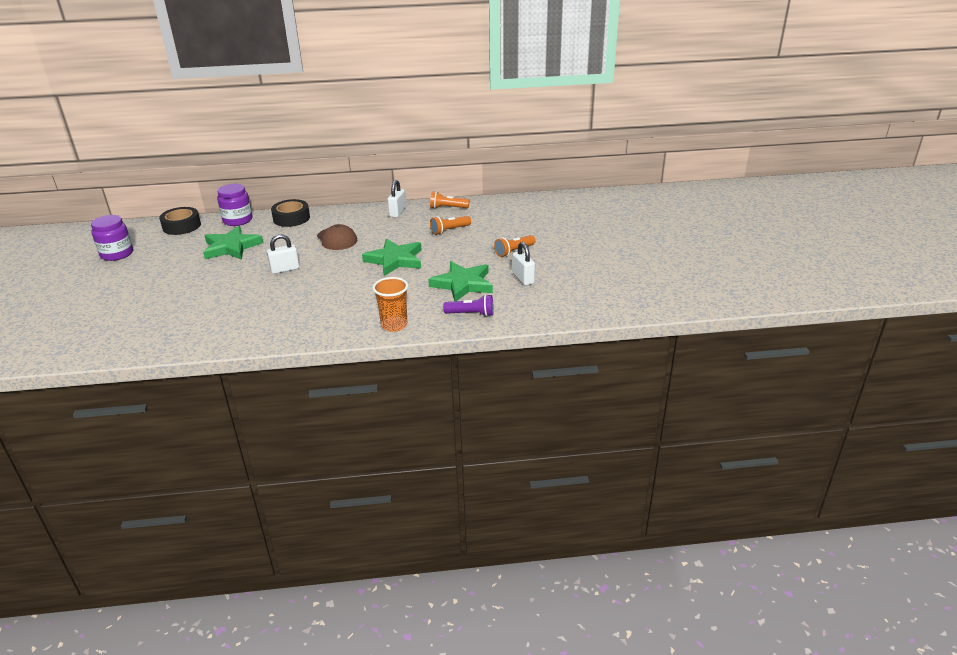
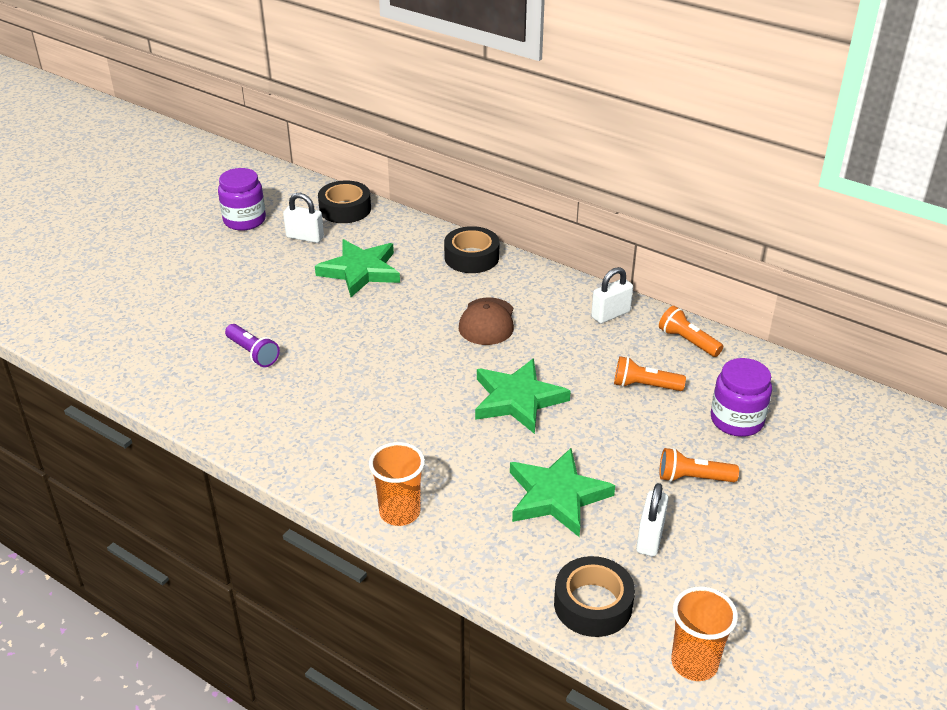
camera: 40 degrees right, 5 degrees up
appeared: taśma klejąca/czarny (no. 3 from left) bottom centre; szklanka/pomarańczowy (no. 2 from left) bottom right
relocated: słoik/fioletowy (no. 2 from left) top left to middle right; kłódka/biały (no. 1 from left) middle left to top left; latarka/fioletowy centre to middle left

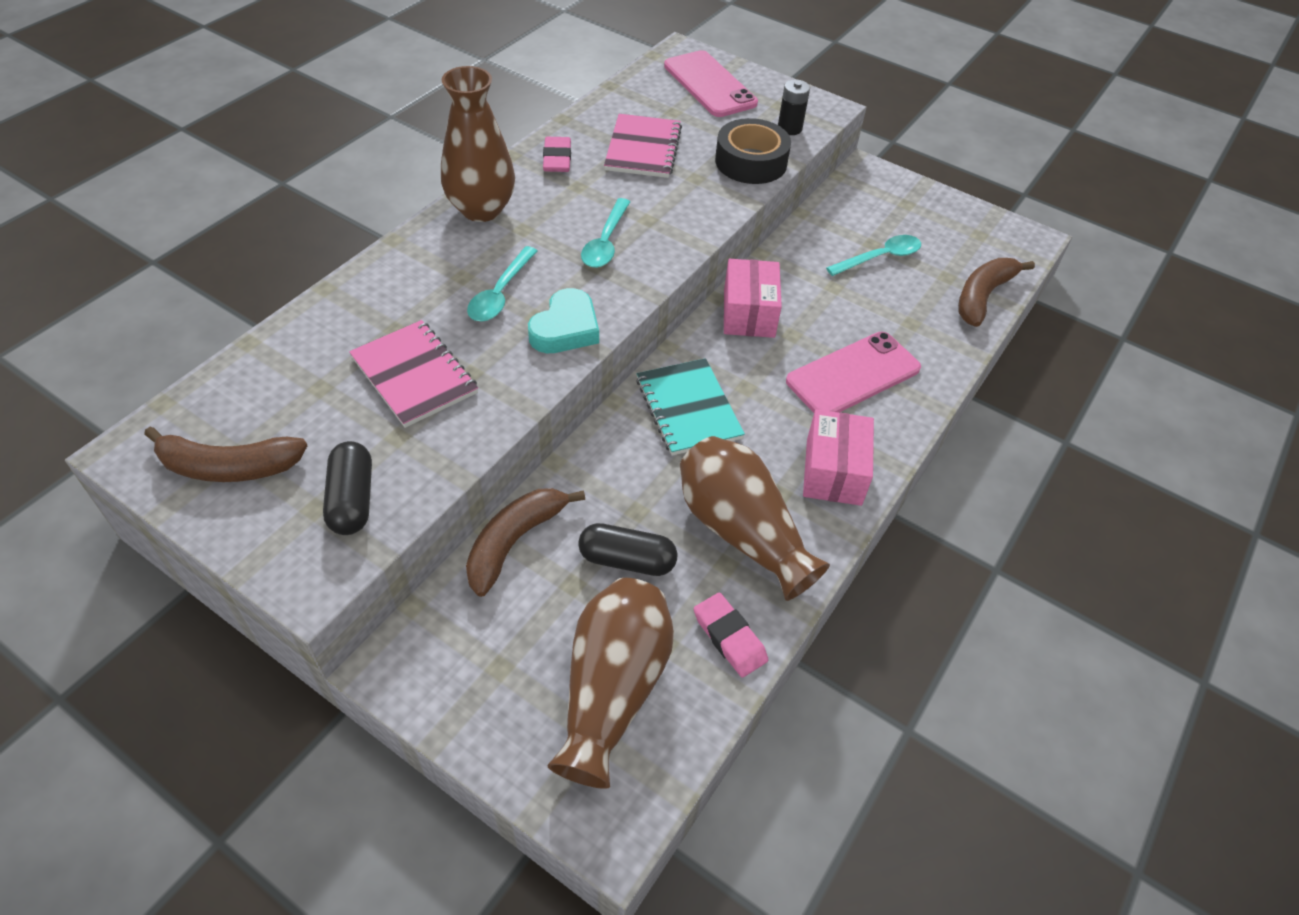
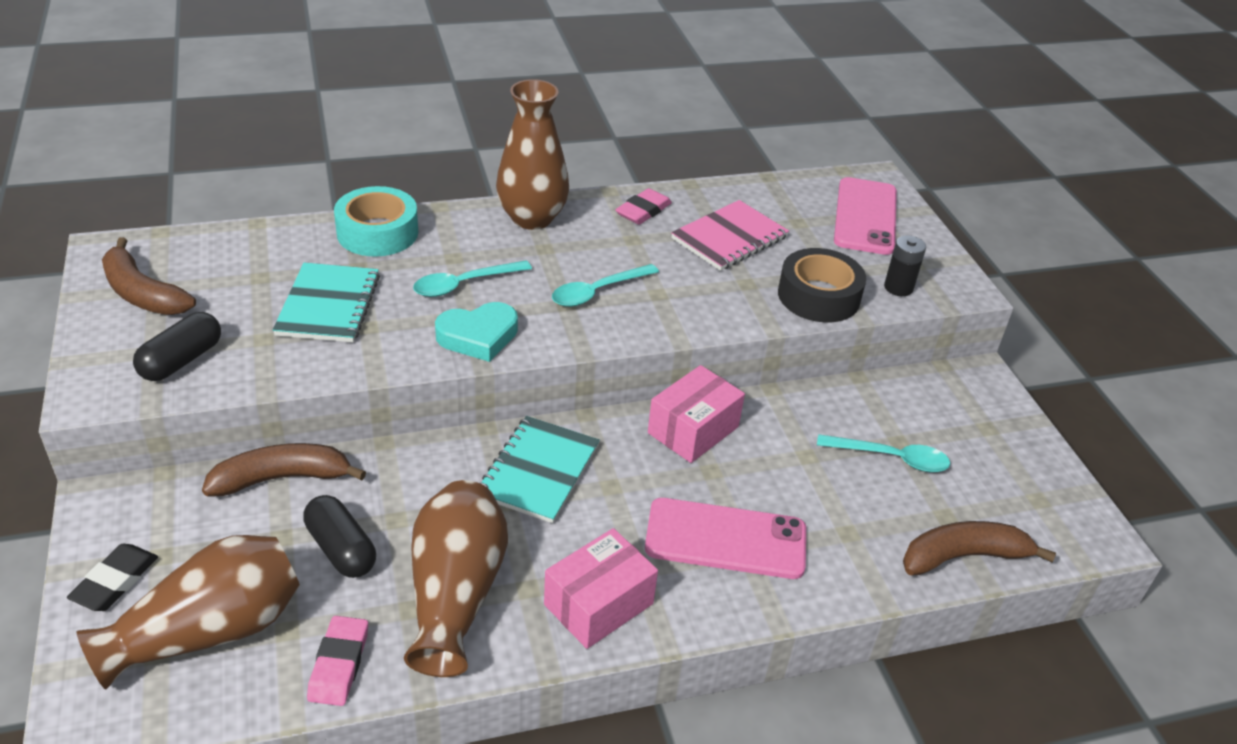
camera: 40 degrees right, 10 degrees down
appeared: gumka do mazania/czarny bottom left; taśma klejąca/turkusowy top left
colour: zeszyt/różowy (no. 1 from left) middle left to zeszyt/turkusowy (no. 1 from left) middle left

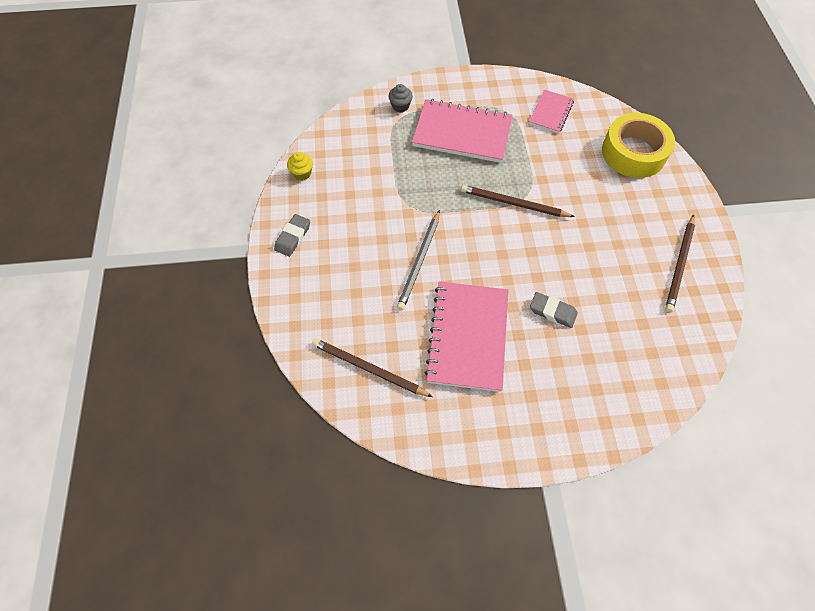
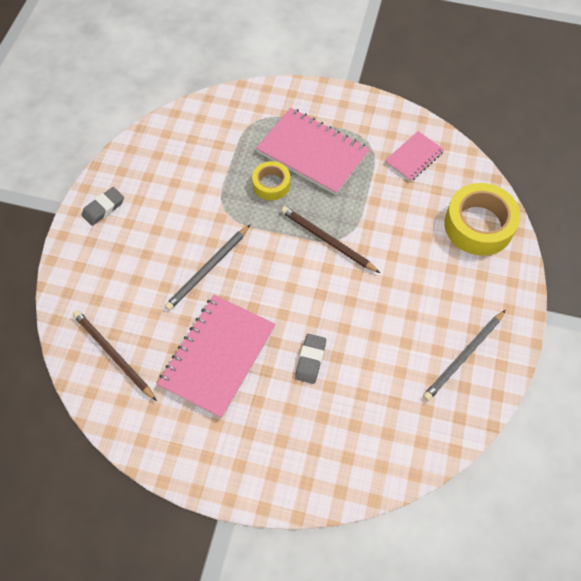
camera: 20 degrees right, 0 degrees up
missing: muffinka/żółty top centre; muffinka/szary top centre
appeared: taśma klejąca/żółty (no. 1 from left) top centre
colour: ołówek/brązowy (no. 3 from left) middle right to ołówek/szary (no. 2 from left) middle right
spun: gumka do mazania/szary (no. 2 from left) middle right = centre 60 degrees clockwise

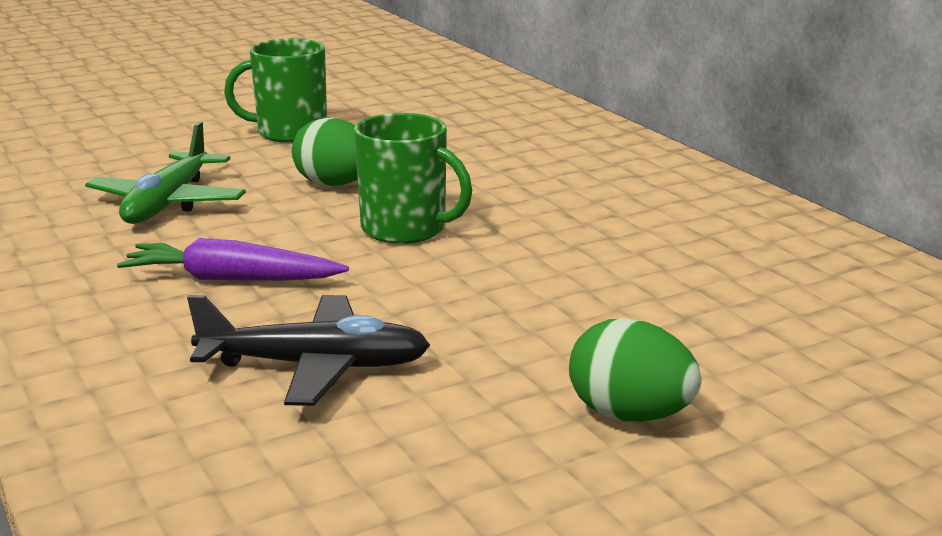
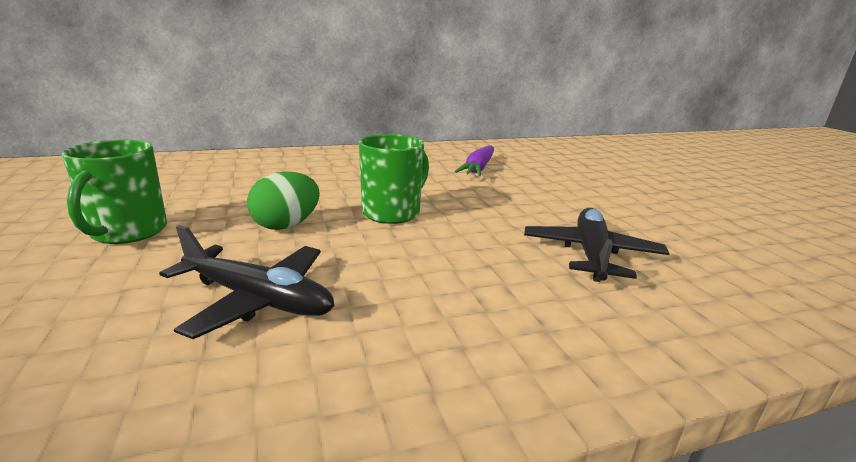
camera: 80 degrees left, 0 degrees up
missing: jajko/zielony (no. 2 from left) bottom right
relocated: marchewka/fioletowy middle left to centre
colour: samolot/zielony top left to samolot/czarny (no. 1 from left) middle left

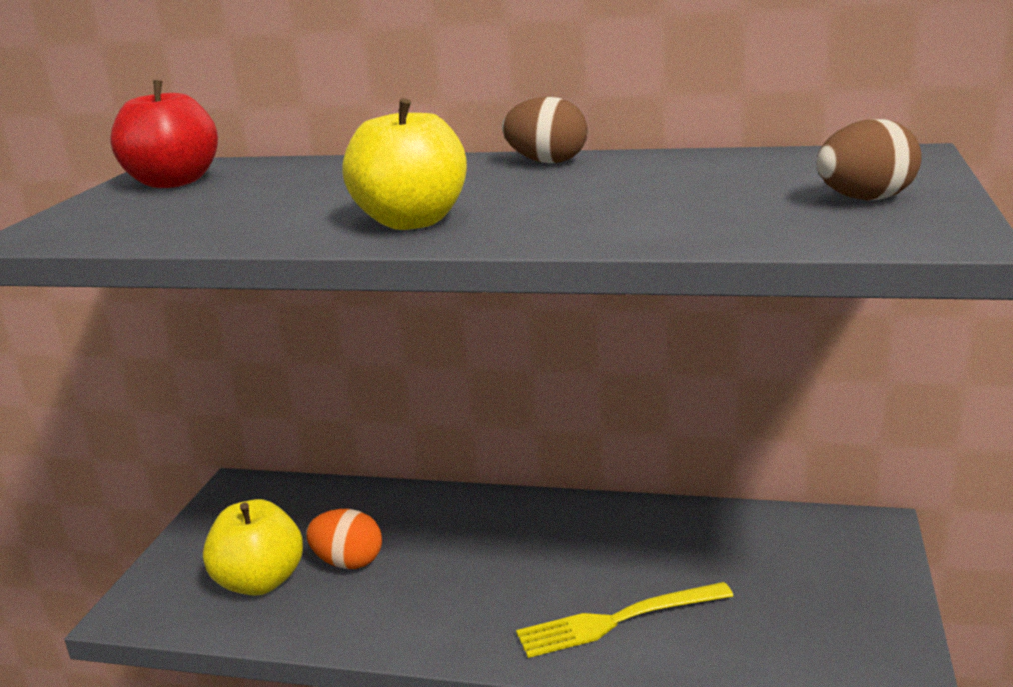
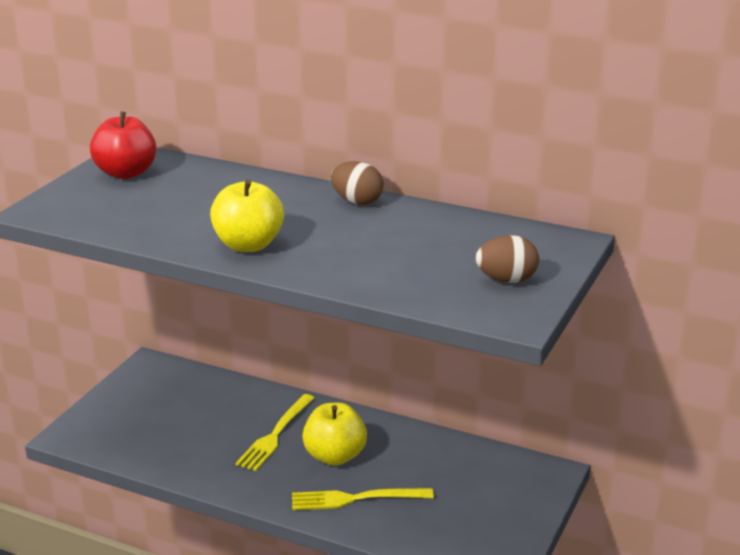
camera: 10 degrees right, 5 degrees up
missing: jajko/pomarańczowy bottom centre
appeared: widelec/żółty (no. 1 from left) bottom centre
relocated: jabłko/żółty (no. 1 from left in the first image) bottom left to jabłko/żółty (no. 2 from left) bottom centre

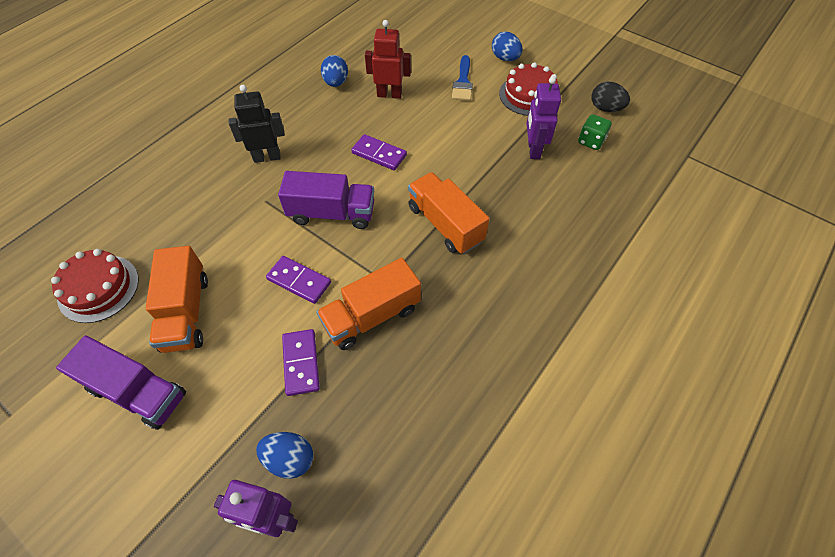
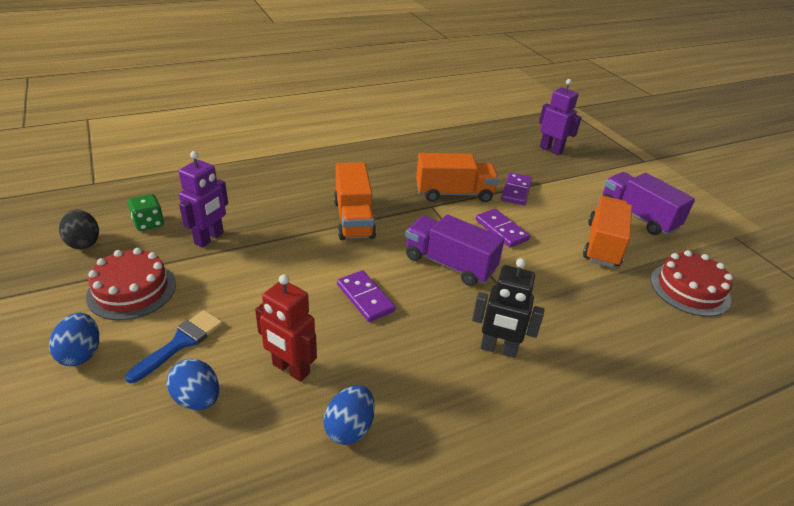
camera: 155 degrees left, 20 degrees down
relocated: jajko/niebieski (no. 1 from left in the first image) bottom centre to jajko/niebieski (no. 2 from left) bottom left

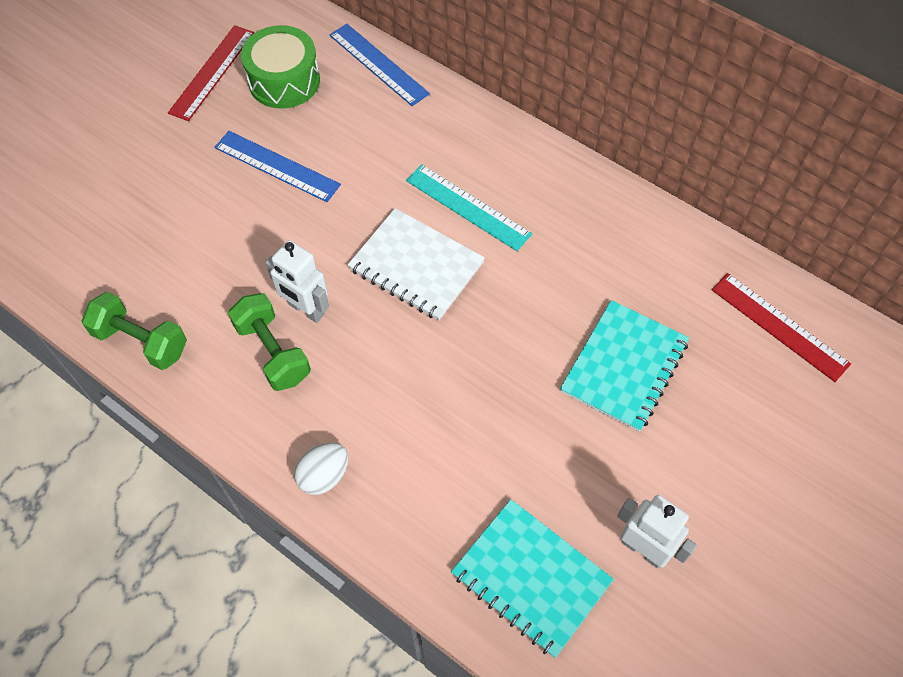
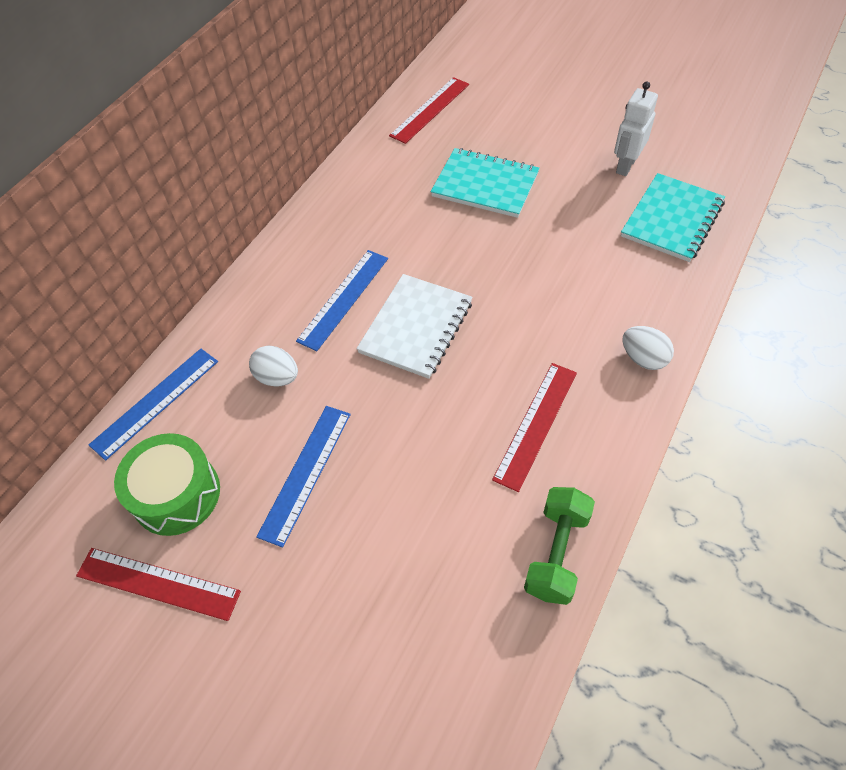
camera: 95 degrees left, 5 degrees down
missing: robot/biały (no. 1 from left) middle left
appeared: jajko/biały (no. 1 from left) middle left
exchanged: hantel/zielony (no. 2 from left) middle left to linijka/czerwony (no. 3 from left) centre
colour: linijka/turkusowy top centre to linijka/niebieski (no. 3 from left) centre

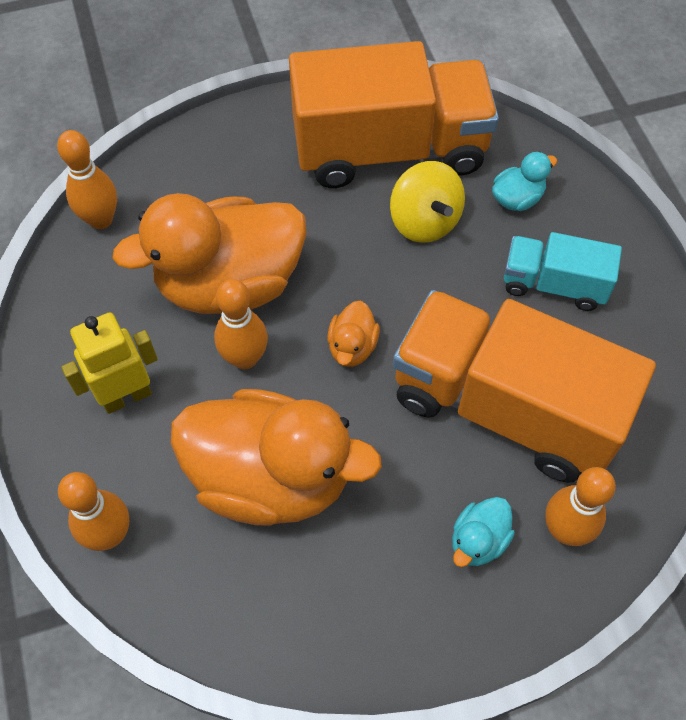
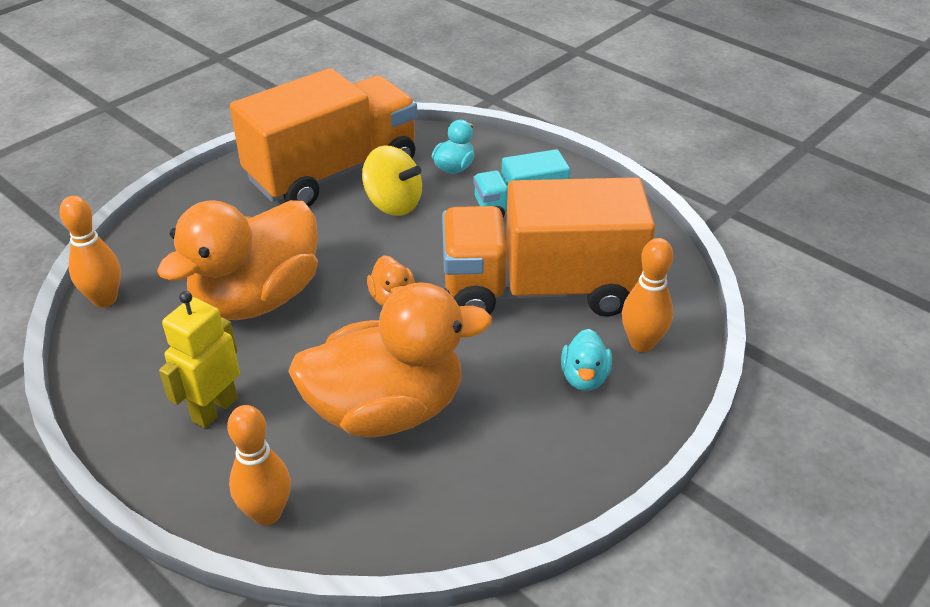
camera: 30 degrees left, 20 degrees down
missing: kręgiel/pomarańczowy (no. 3 from left) centre

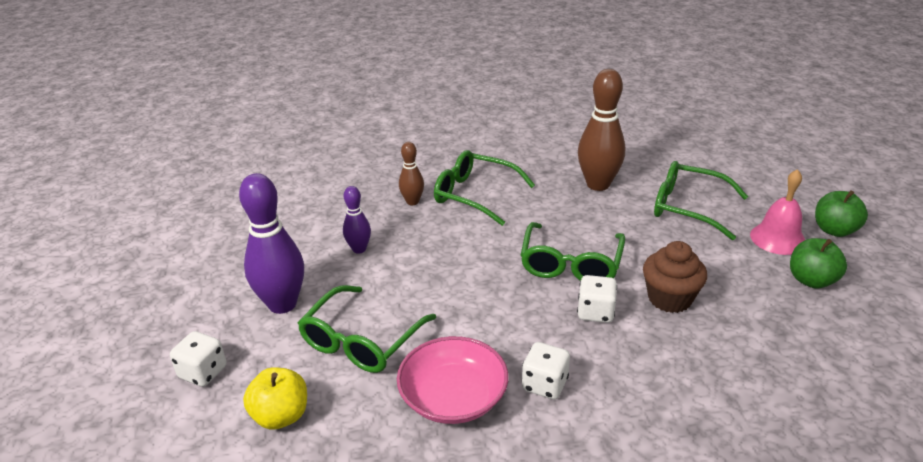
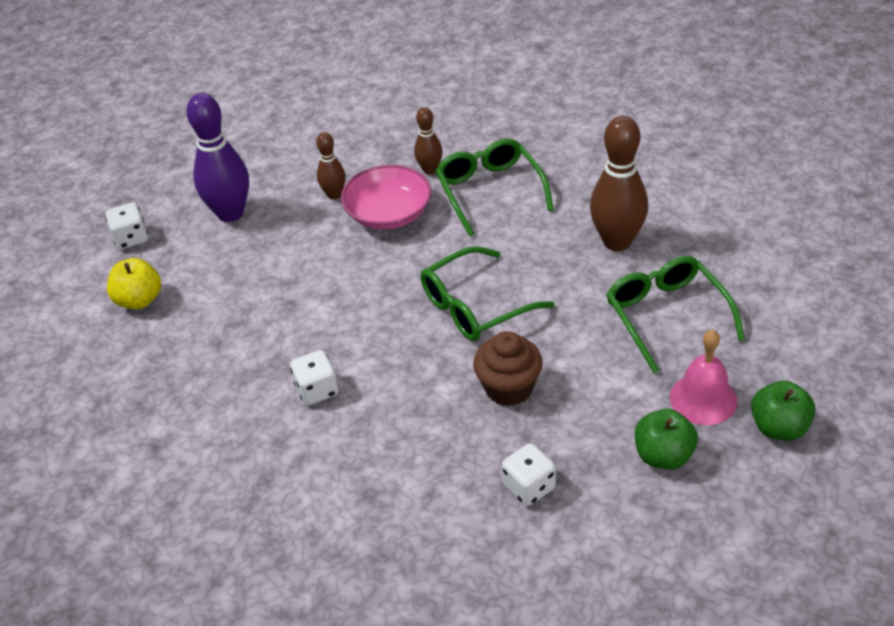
camera: 45 degrees right, 10 degrees up
missing: okulary/zielony (no. 1 from left) bottom centre
relocated: miska/różowy bottom centre to top centre; kostka do gry/biały (no. 3 from left) centre to bottom centre
colour: kręgiel/fioletowy (no. 2 from left) centre to kręgiel/brązowy (no. 1 from left) top centre

